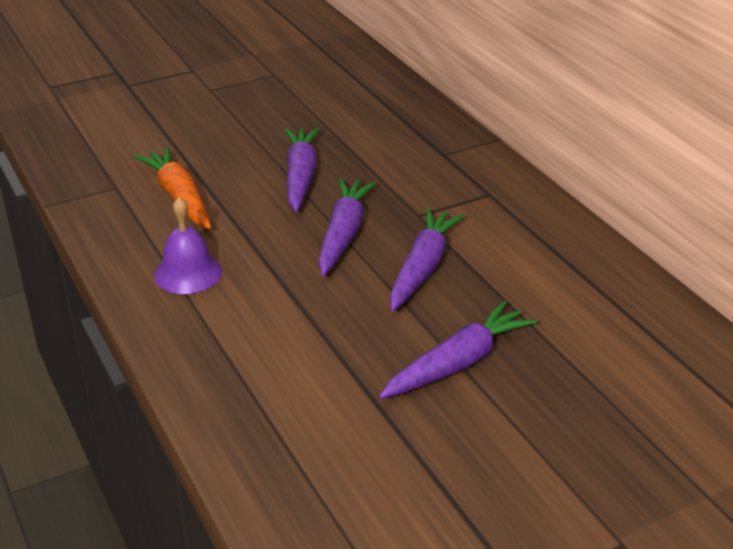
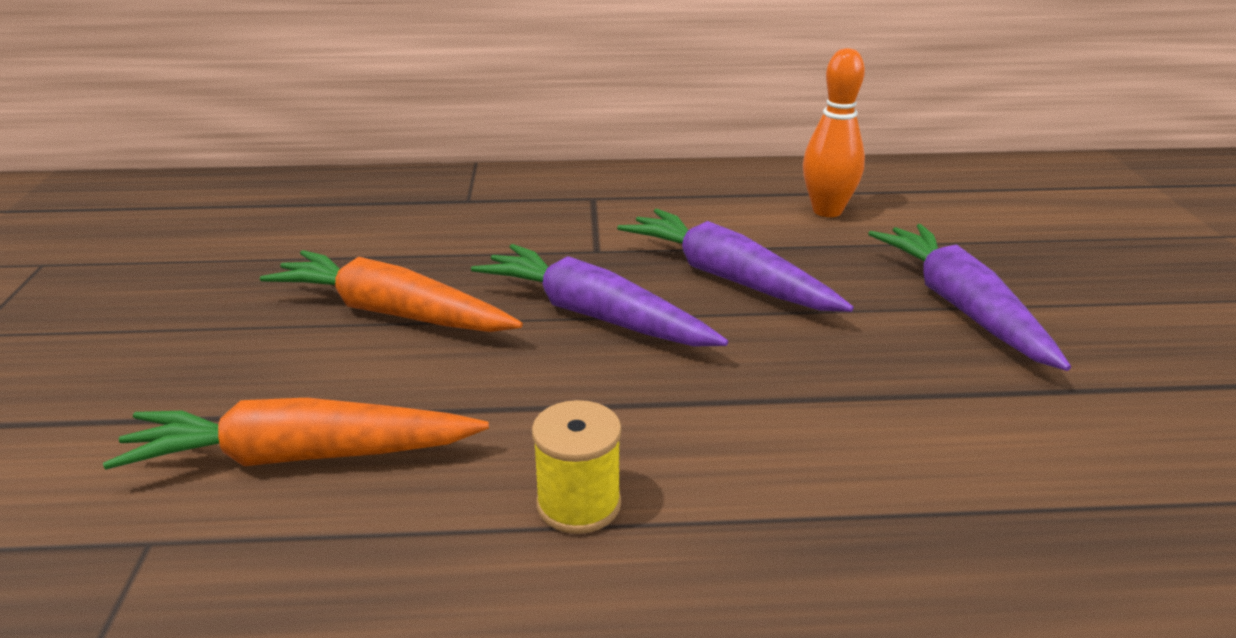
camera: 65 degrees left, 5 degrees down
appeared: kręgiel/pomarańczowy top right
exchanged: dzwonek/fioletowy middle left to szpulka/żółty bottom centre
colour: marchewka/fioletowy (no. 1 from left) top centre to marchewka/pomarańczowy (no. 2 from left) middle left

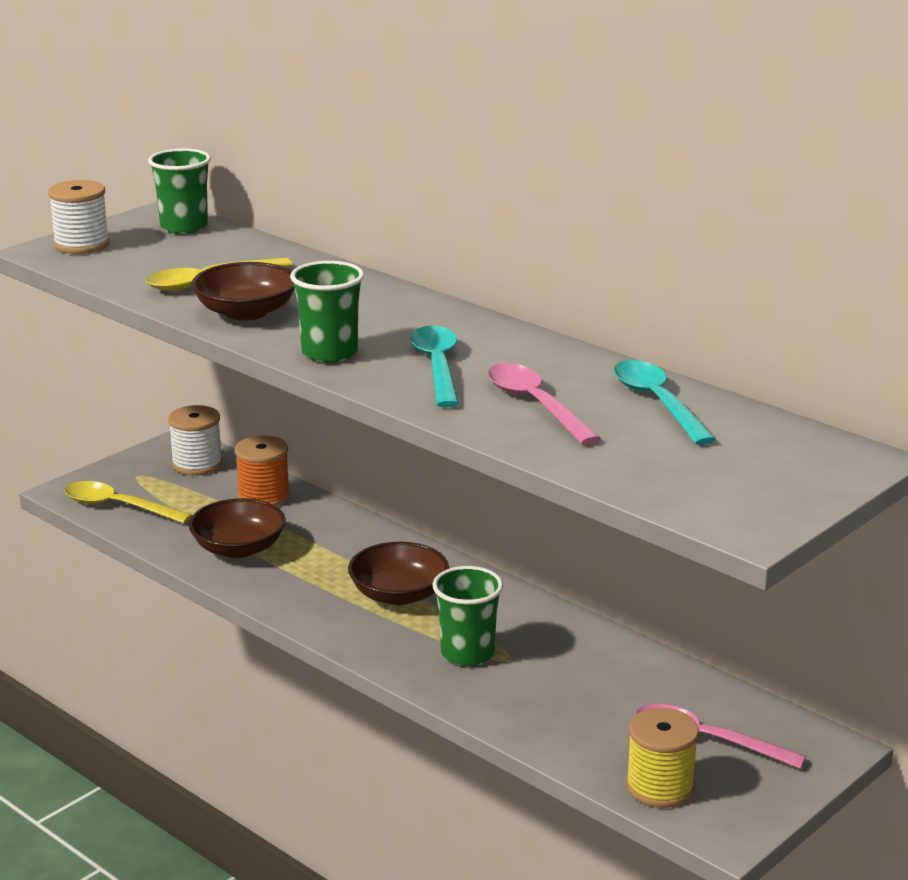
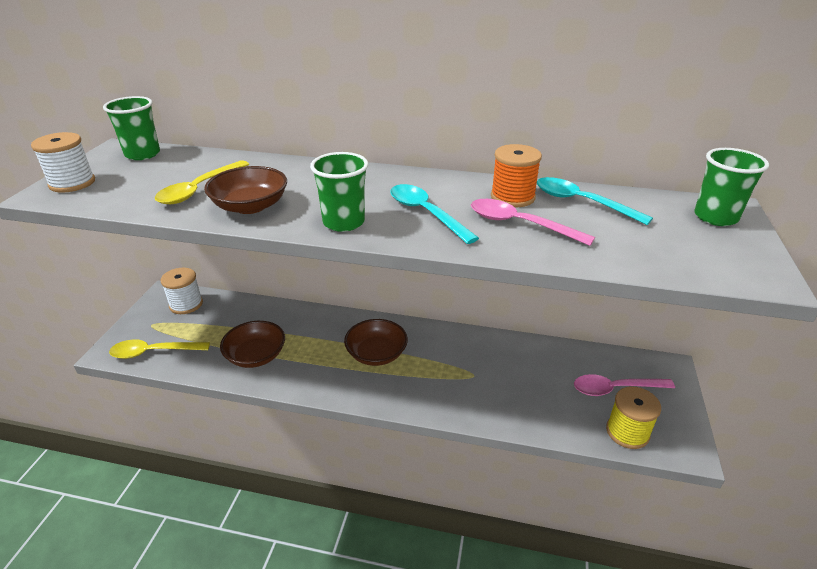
camera: 30 degrees left, 10 degrees up
relocated: szpulka/pomarańczowy middle left to top centre; szklanka/zielony (no. 3 from left) bottom centre to top right

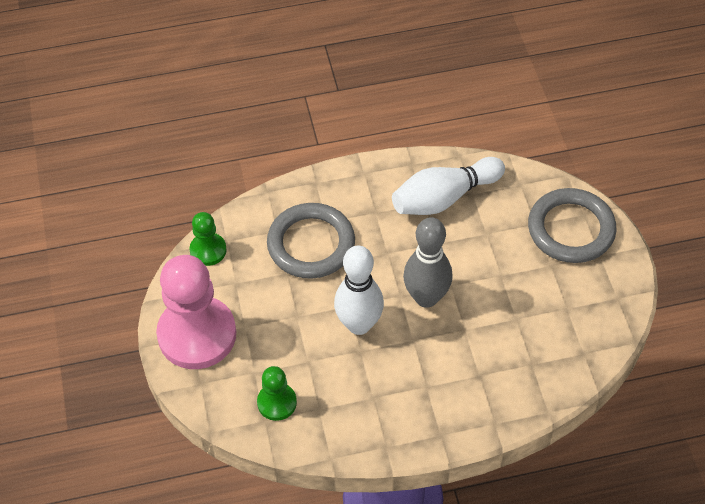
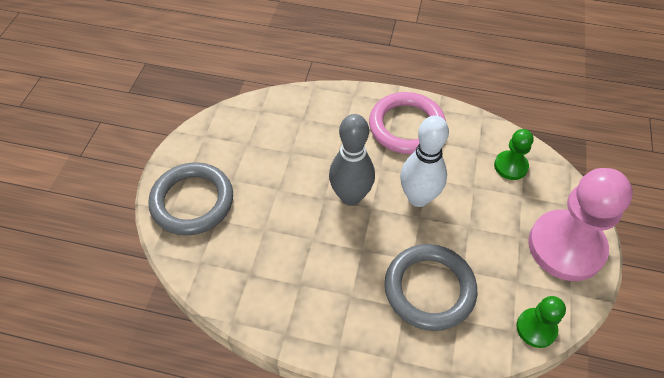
camera: 155 degrees left, 0 degrees up
missing: kręgiel/biały (no. 2 from left) centre
appeared: pierścień/różowy top centre

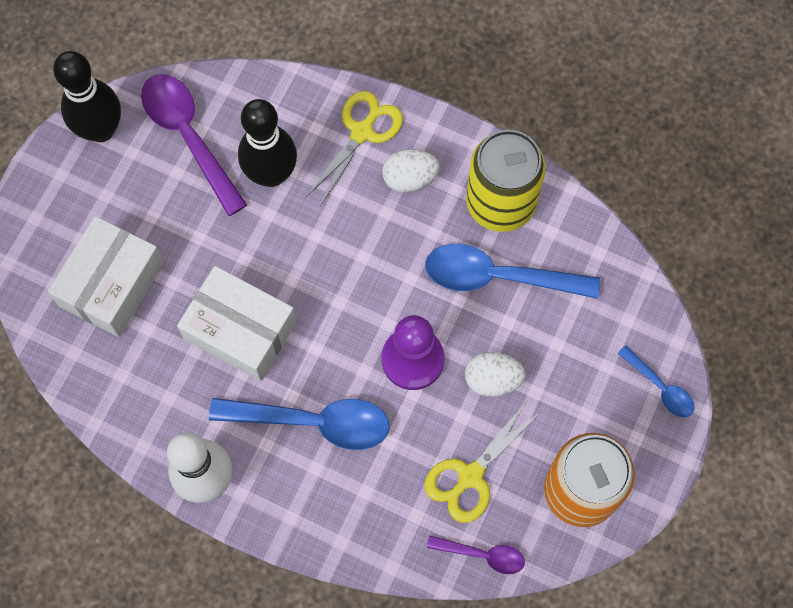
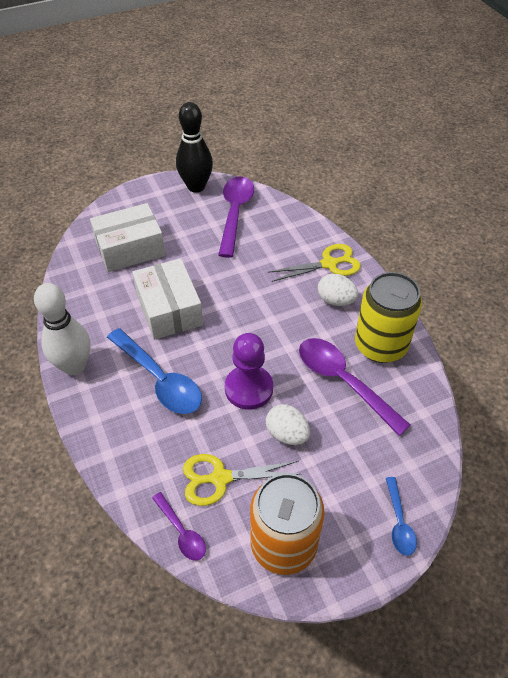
camera: 40 degrees right, 20 degrees down
missing: kręgiel/czarny (no. 2 from left) top centre
colour: łyżka/niebieski (no. 2 from left) centre to łyżka/fioletowy (no. 3 from left) middle right

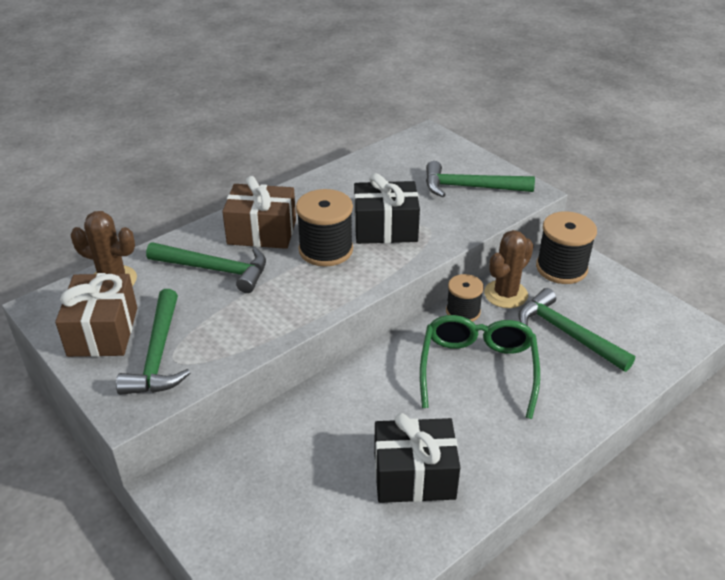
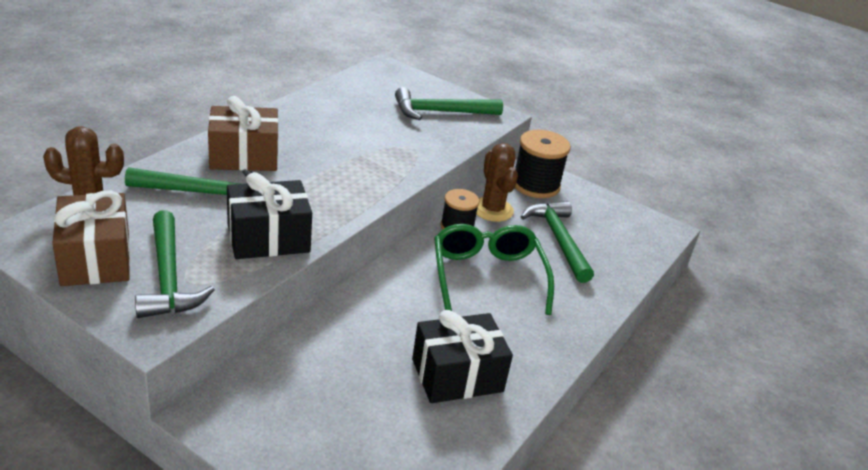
camera: 20 degrees left, 5 degrees down
missing: szpulka/czarny (no. 1 from left) centre
relocated: prezent/czarny (no. 1 from left) centre to middle left
spun: kaktus/brązowy (no. 2 from left) middle right = centre 45 degrees counterclockwise; młotek/zielony (no. 4 from left) middle right = centre 45 degrees clockwise

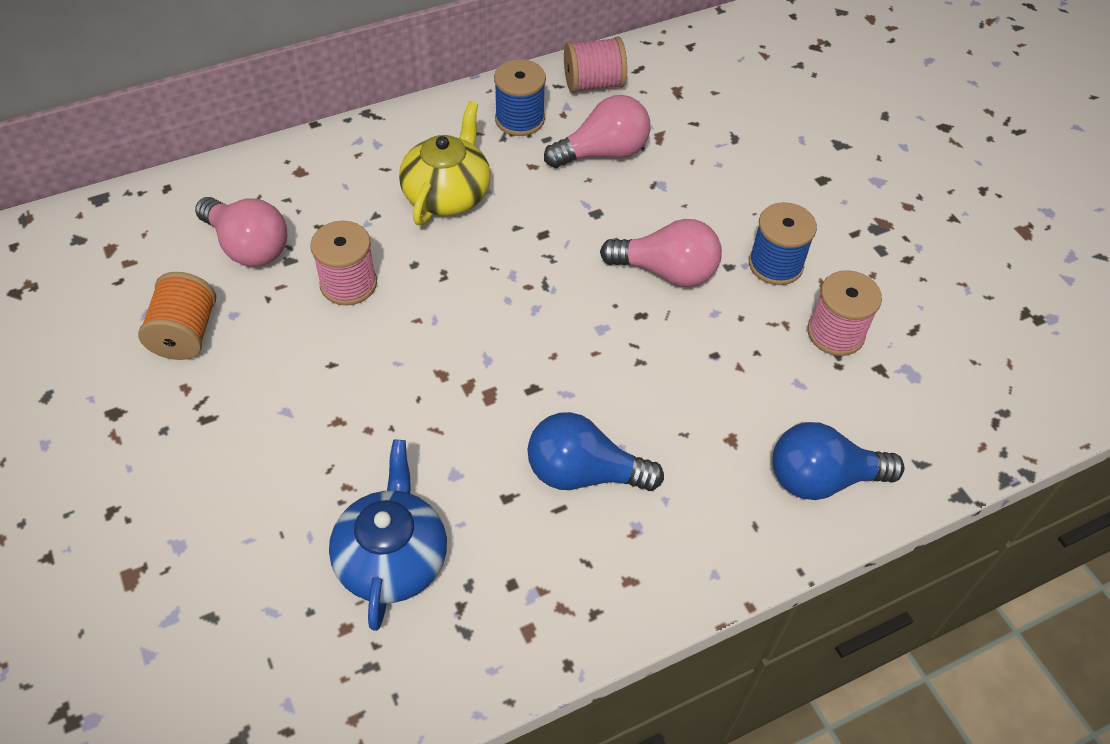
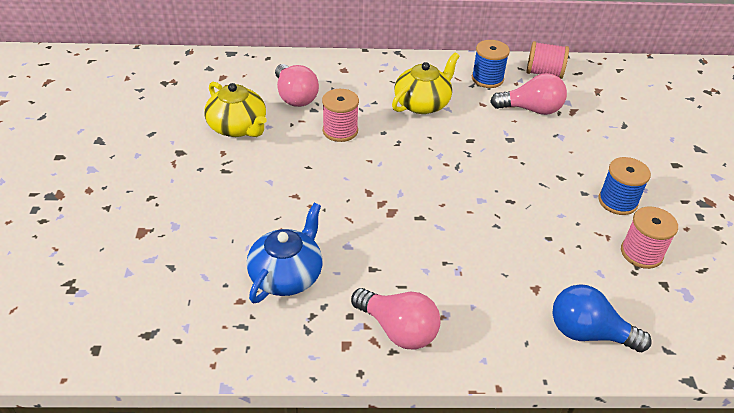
camera: 25 degrees right, 10 degrees down
missing: żarówka/niebieski (no. 1 from left) centre
relocated: żarówka/różowy (no. 3 from left in the first image) centre to żarówka/różowy (no. 2 from left) bottom centre
exchanged: szpulka/pomarańczowy middle left to imbryk/żółty (no. 1 from left) top left

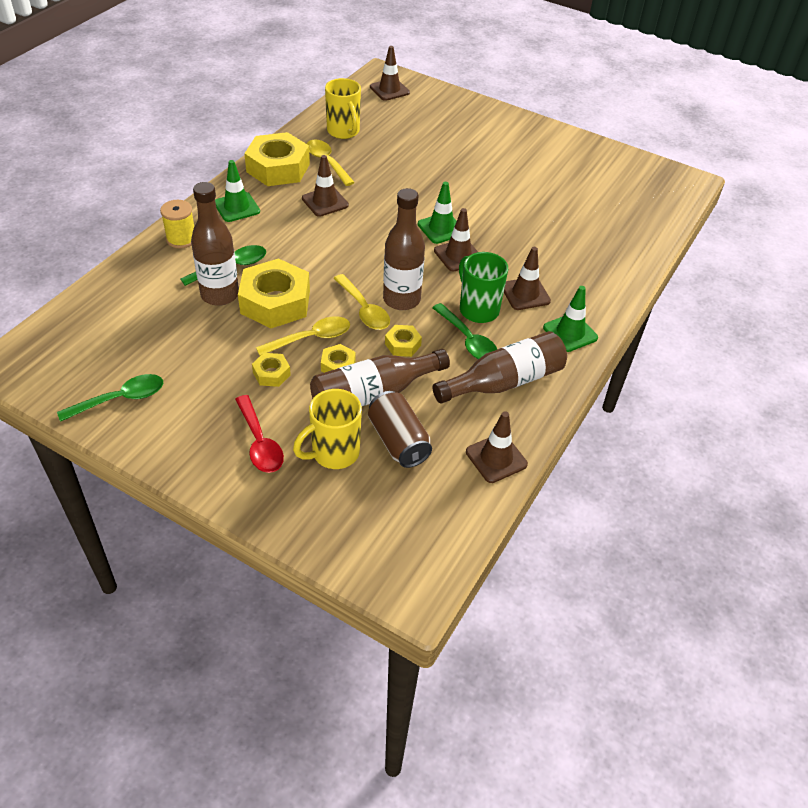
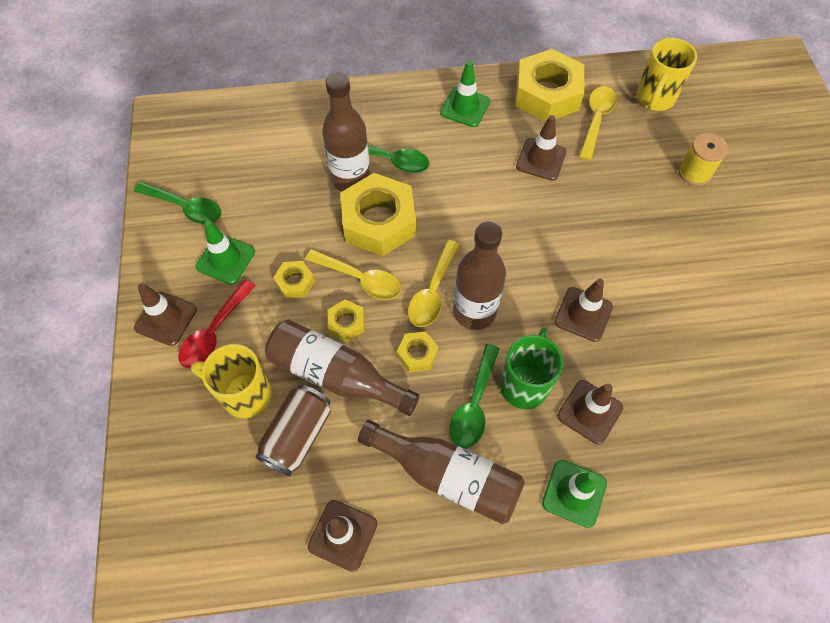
camera: 55 degrees right, 15 degrees up
relocated: szpulka/żółty top left to top right; pachołek/brązowy (no. 2 from left in the first image) top centre to pachołek/brązowy (no. 1 from left) middle left; pachołek/zielony (no. 2 from left in the first image) top centre to pachołek/zielony (no. 1 from left) middle left

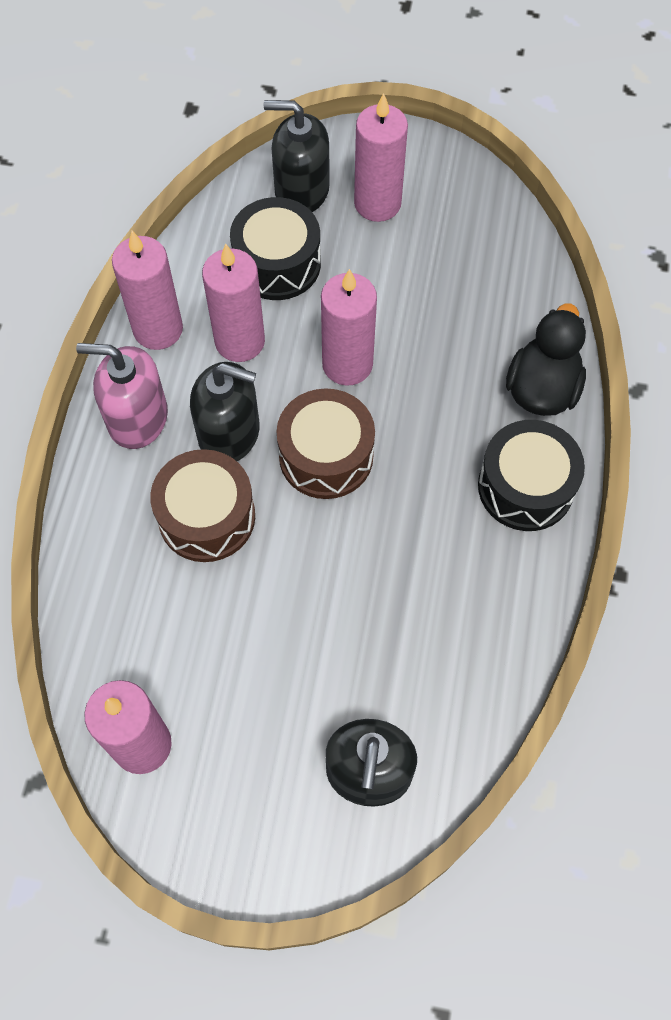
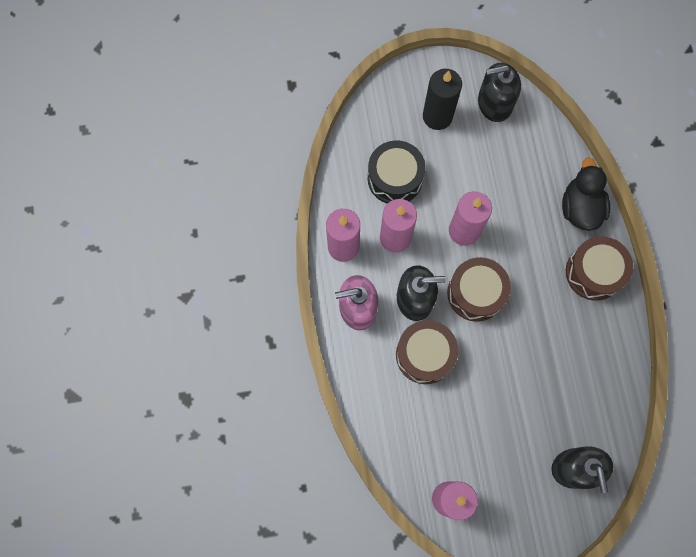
camera: 20 degrees left, 10 degrees up
relocated: dozownik mydła/czarny (no. 2 from left) top centre to top right
colour: świeca/różowy (no. 5 from left) top centre to świeca/czarny top centre; bęben/czarny (no. 2 from left) middle right to bęben/brązowy (no. 3 from left) middle right

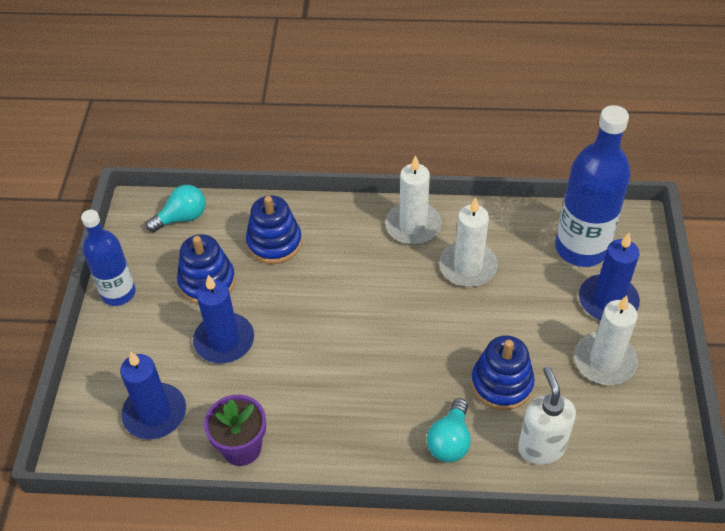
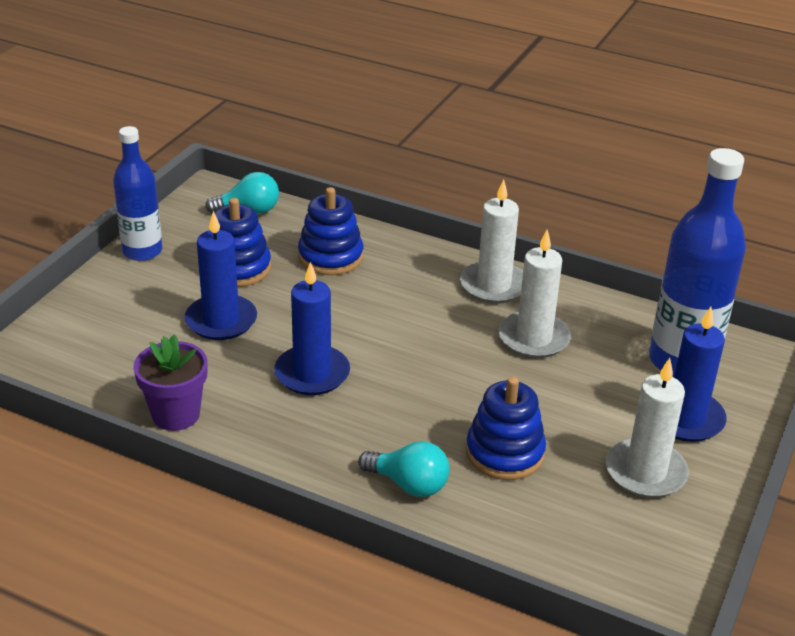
camera: 20 degrees right, 15 degrees down
missing: dozownik mydła/biały bottom right
relocated: świeca/niebieski (no. 1 from left in the first image) bottom left to świeca/niebieski (no. 2 from left) centre
spun: żarówka/turkusowy (no. 2 from left) bottom centre = bottom centre 105 degrees counterclockwise

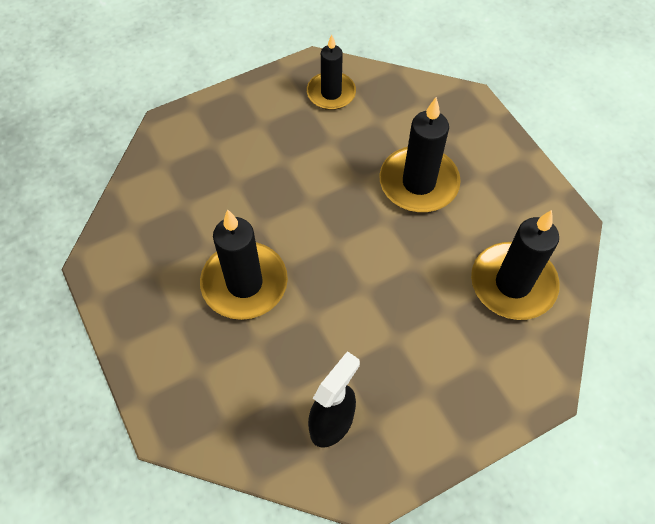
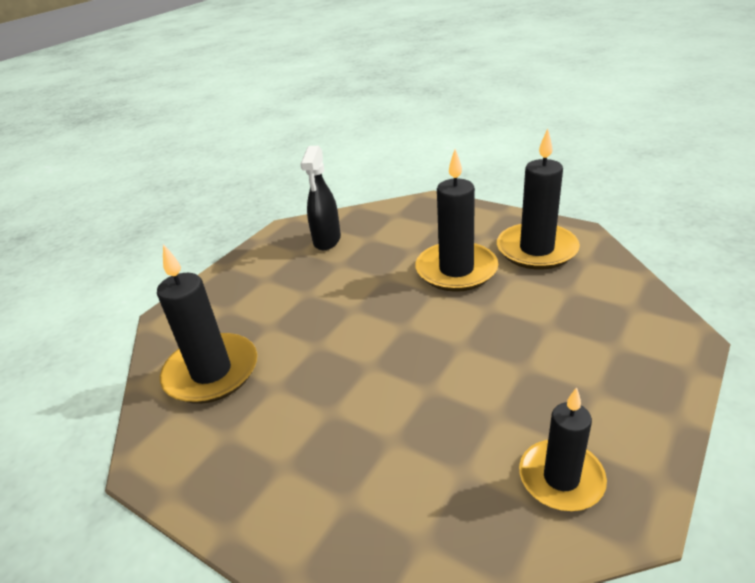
camera: 155 degrees right, 25 degrees down
relocated: świeca/czarny (no. 3 from left) top centre to middle right

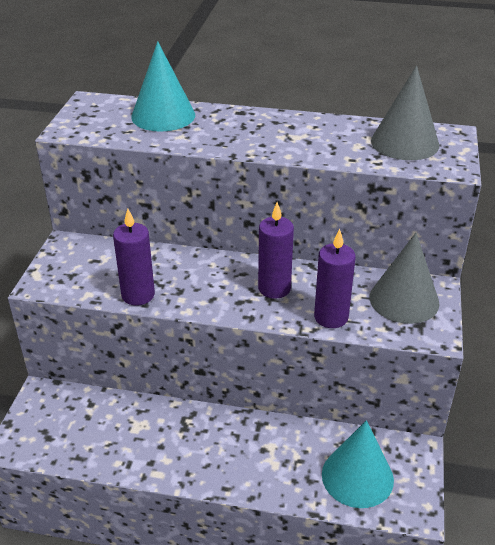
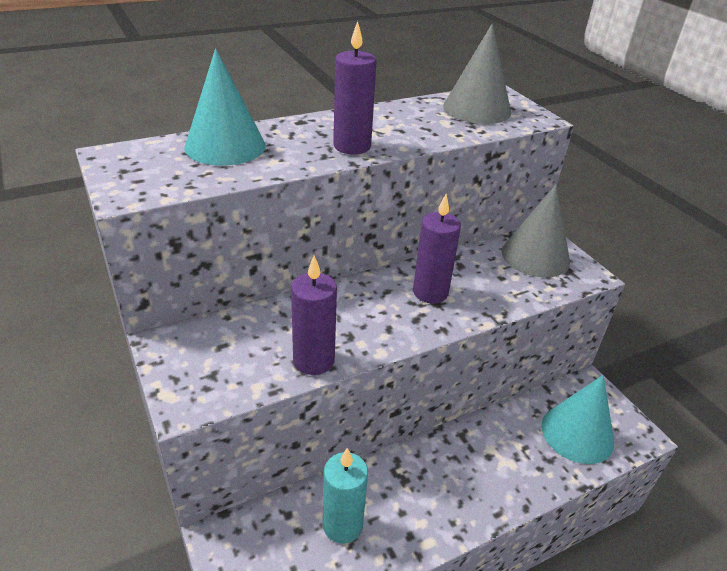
camera: 40 degrees left, 0 degrees up
appeared: świeca/turkusowy bottom centre
relocated: świeca/fioletowy (no. 3 from left in the first image) middle right to świeca/fioletowy (no. 2 from left) top centre

